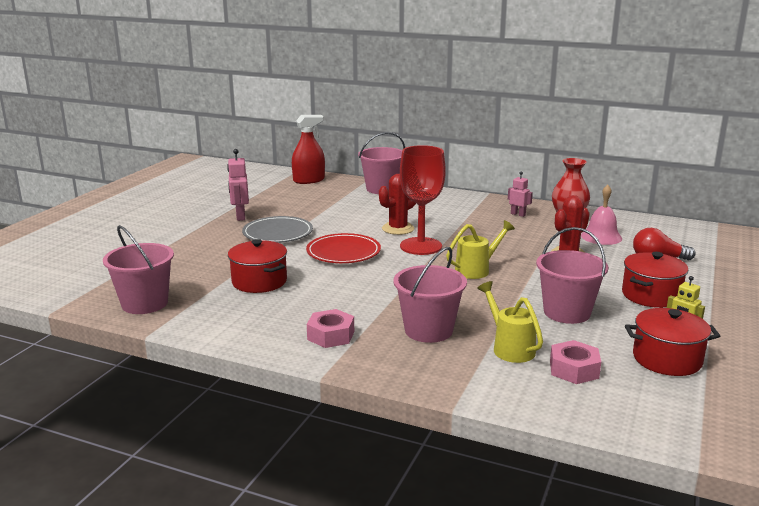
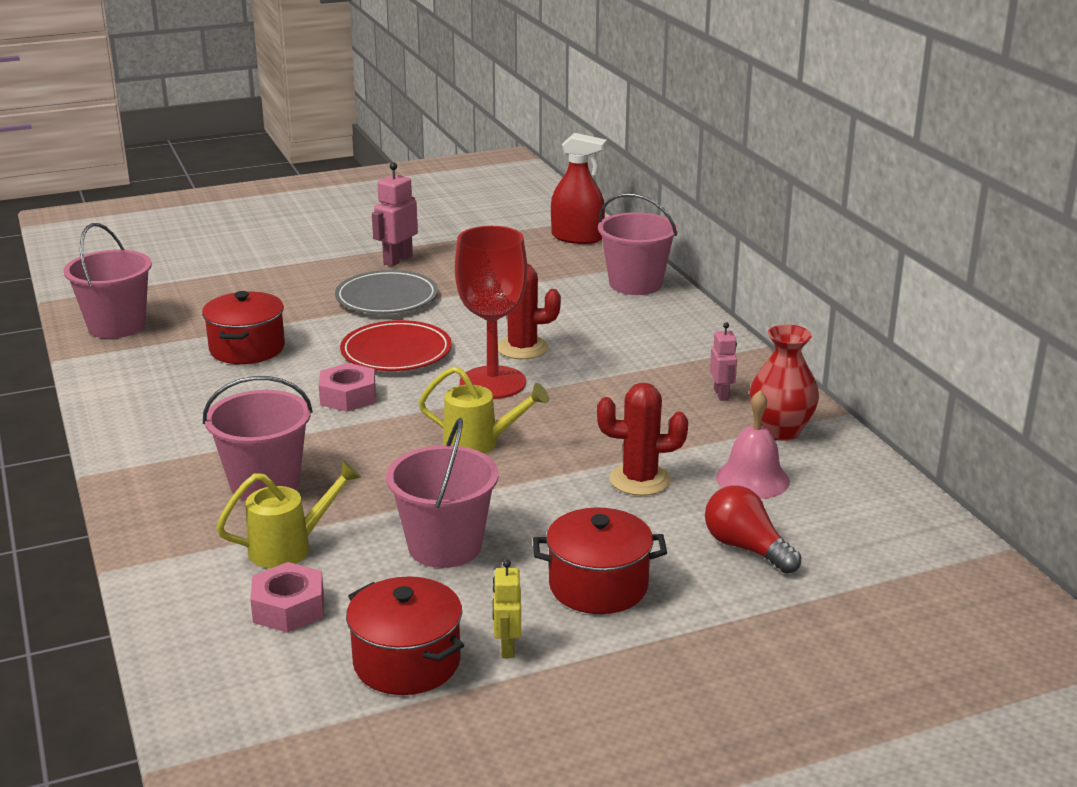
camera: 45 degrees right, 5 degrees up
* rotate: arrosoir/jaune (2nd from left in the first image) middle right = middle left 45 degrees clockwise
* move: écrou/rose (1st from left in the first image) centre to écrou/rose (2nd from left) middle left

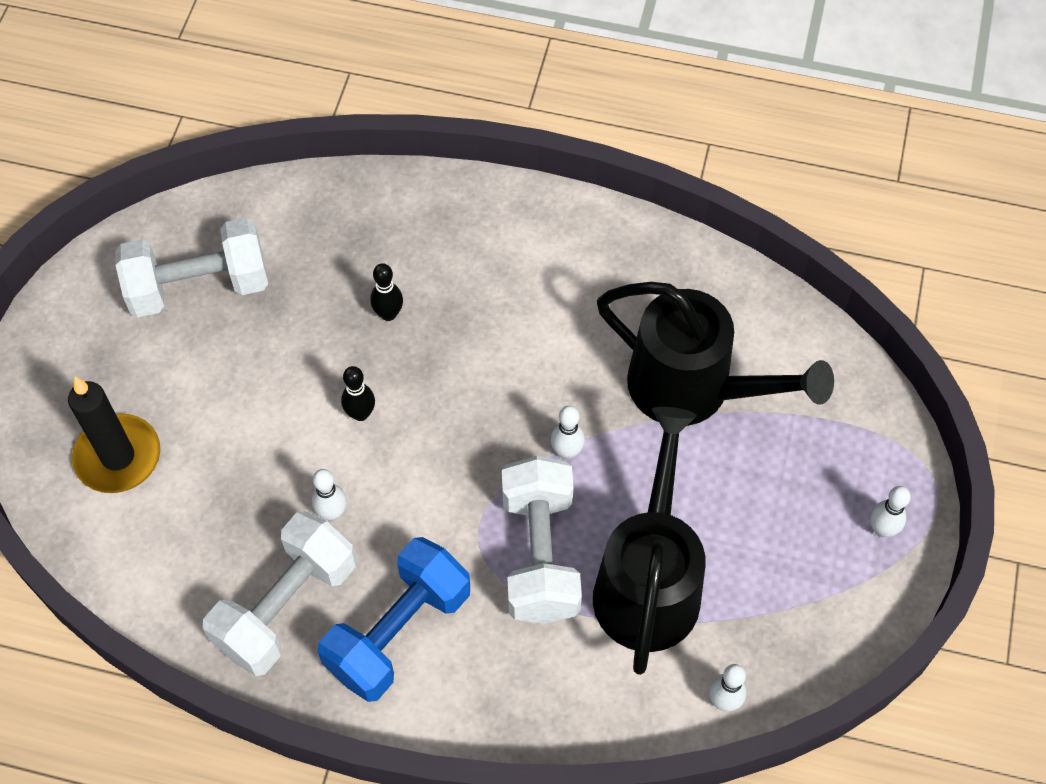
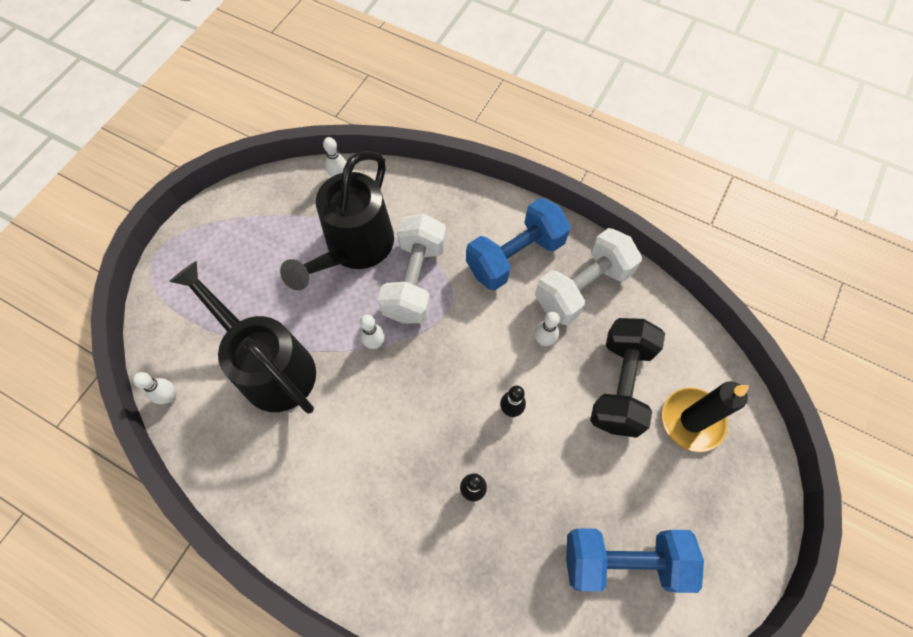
camera: 165 degrees left, 5 degrees up
* move: quille/blanc (4th from left in the first image) middle right to quille/blanc (1st from left) middle left
* recolor: haltère/blanc (1st from left) middle left to haltère/bleu (2nd from left) bottom right
* insert: haltère/noir middle right

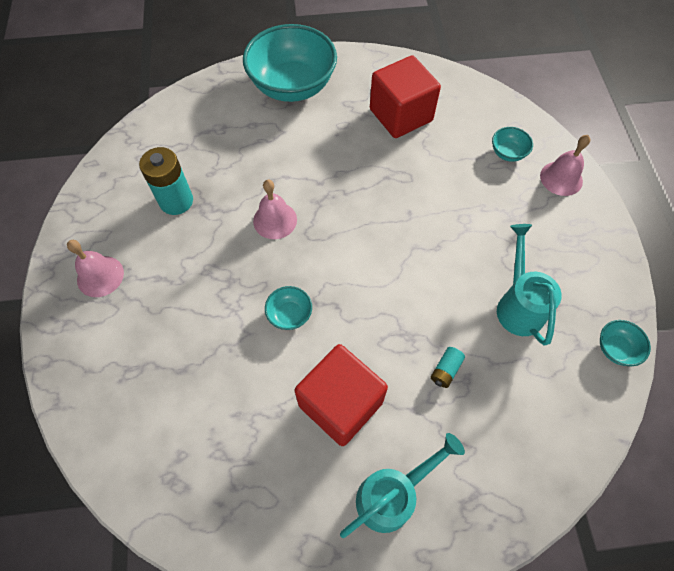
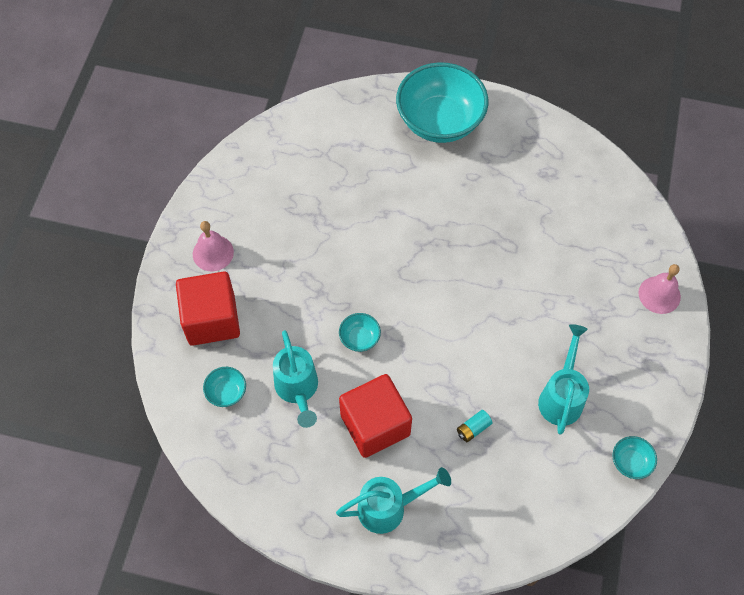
camera: 20 degrees right, 0 degrees up
* move: cube/rouge (2nd from left in the first image) top centre to cube/rouge (1st from left) middle left
* move: bol/turquoise (3rd from left in the first image) top right to bol/turquoise (1st from left) middle left
* insert: arrosoir/turquoise (1st from left) centre
* delete: pile/turquoise (1st from left) top left
* delete: cloche/rose (2nd from left) centre

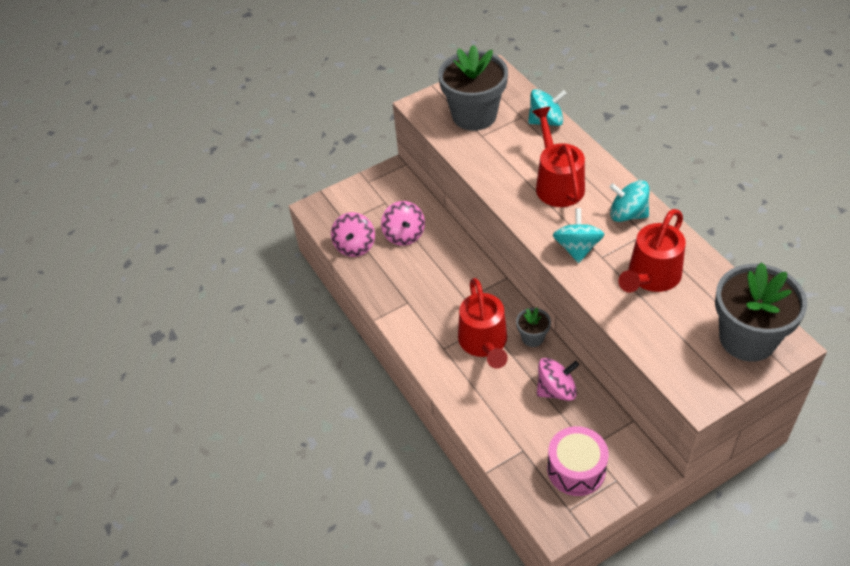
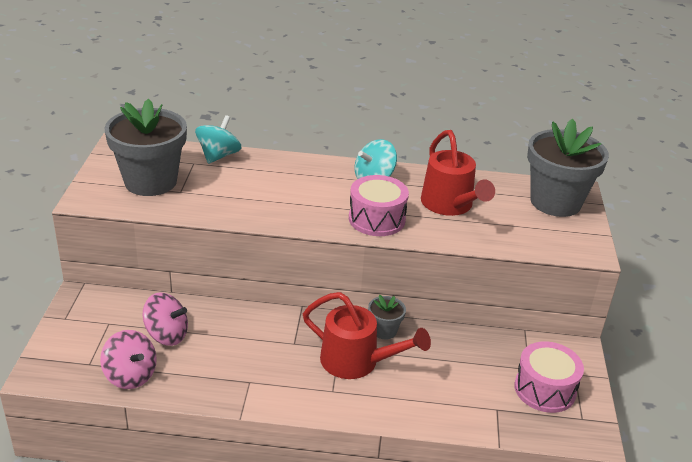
camera: 60 degrees left, 15 degrees down
* replace: toupie/turquoise (2nd from left) middle right to tambour/rose (1st from left) centre
* delete: arrosoir/rouge (2nd from left) top centre
* delete: toupie/rose (3rd from left) bottom centre

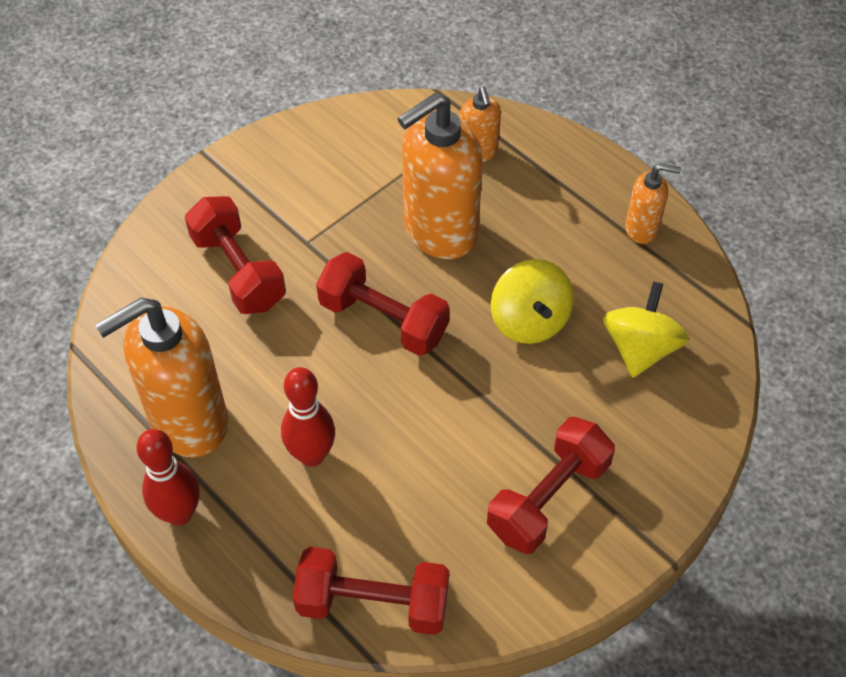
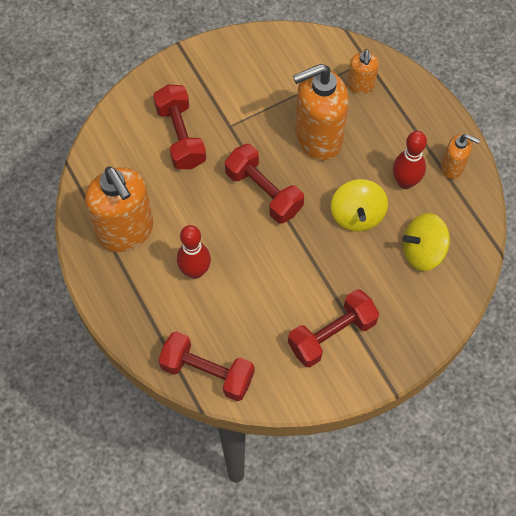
camera: 15 degrees right, 10 degrees up
* rotate: distributeur de savon/orange (1st from left) middle left = middle left 105 degrees counterclockwise
* move: quille/rouge (1st from left in the first image) bottom left to quille/rouge (2nd from left) top right
* rotate: toupie/jaune (2nd from left) middle right = middle right 135 degrees counterclockwise

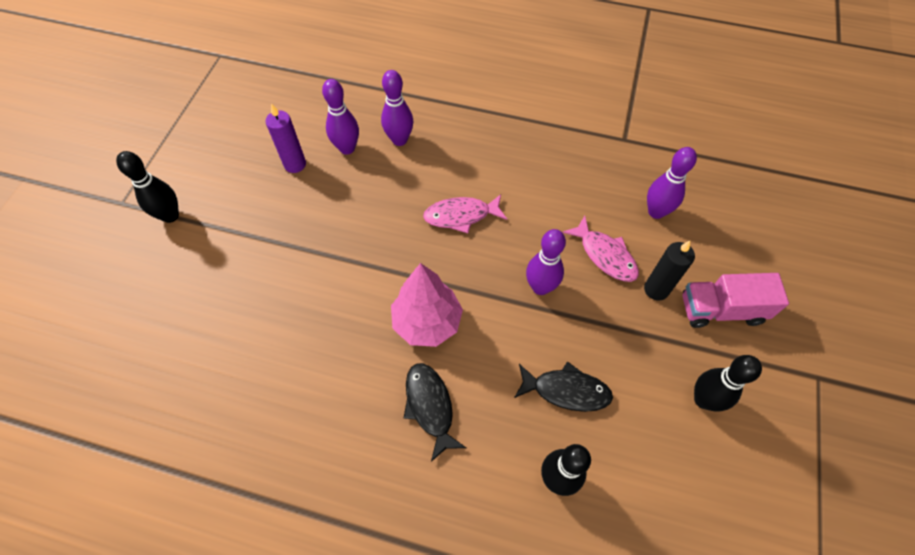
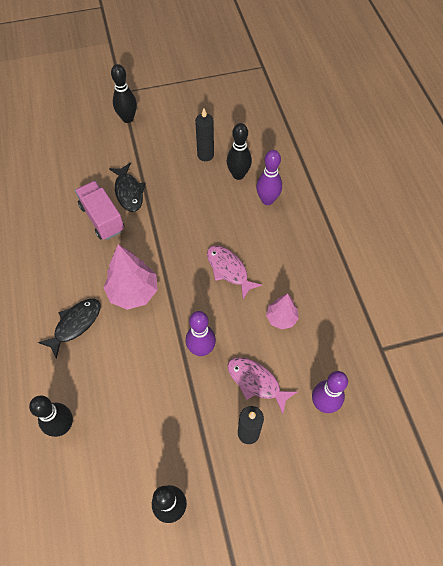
camera: 60 degrees right, 0 degrees up
* move: camion/rose middle right to middle left
* move: poisson/noir (2nd from left) bottom centre to top left
* recolor: bougie/violet top left to bougie/noir (1st from left) top centre
* recolor: quille/violet (1st from left) top centre to quille/noir (4th from left) top centre
* rotate: poisson/rose (2nd from left) centre = bottom centre 105 degrees clockwise
* insert: arbre/rose (2nd from left) centre

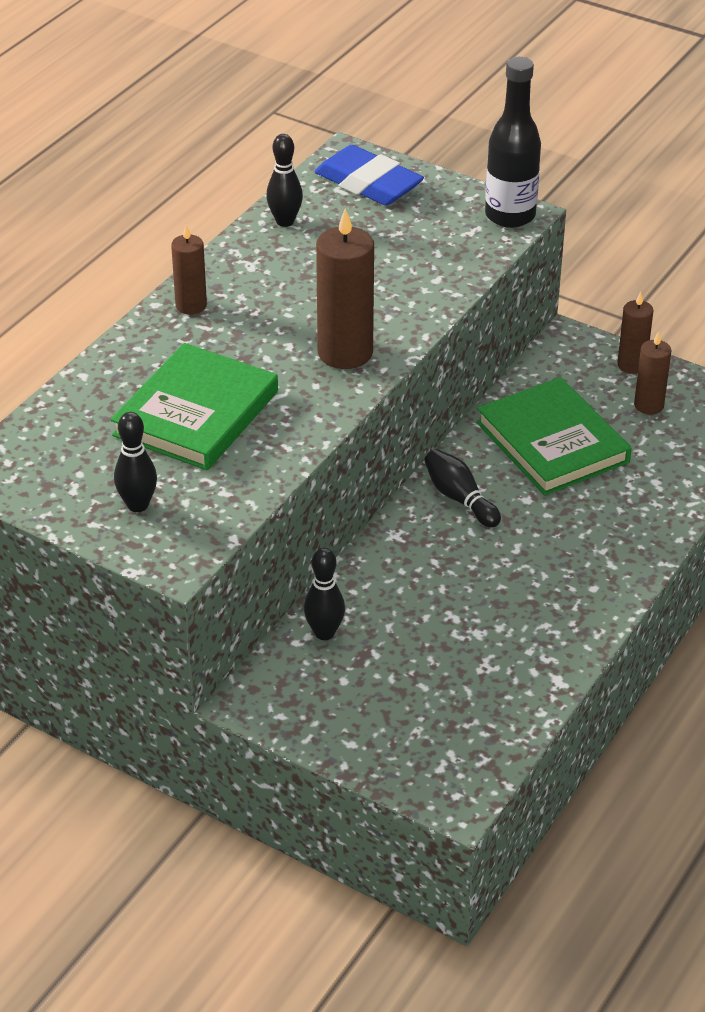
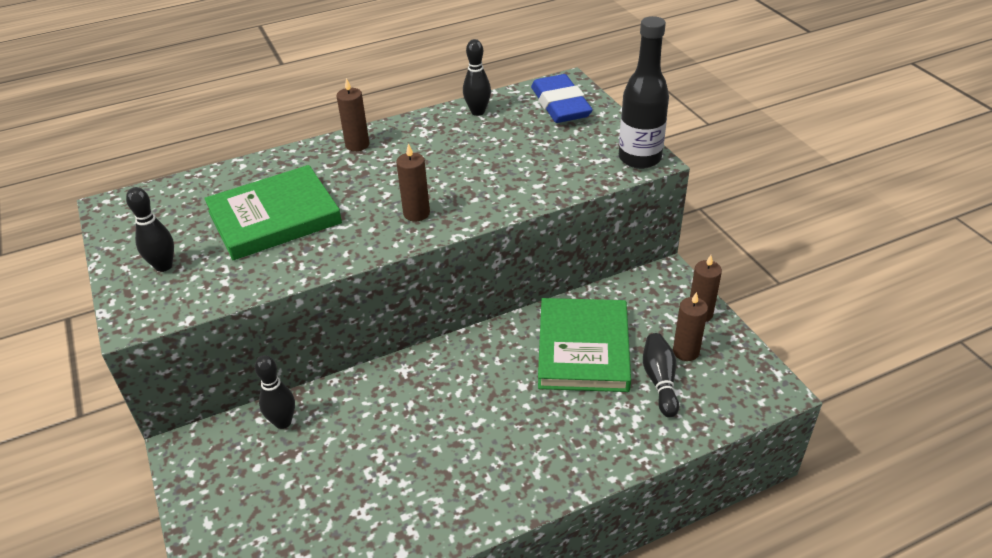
camera: 35 degrees right, 0 degrees up
* resize: bougie/marron (2nd from left) top centre = top centre x0.58
* move: quille/noir (4th from left) centre to bottom centre

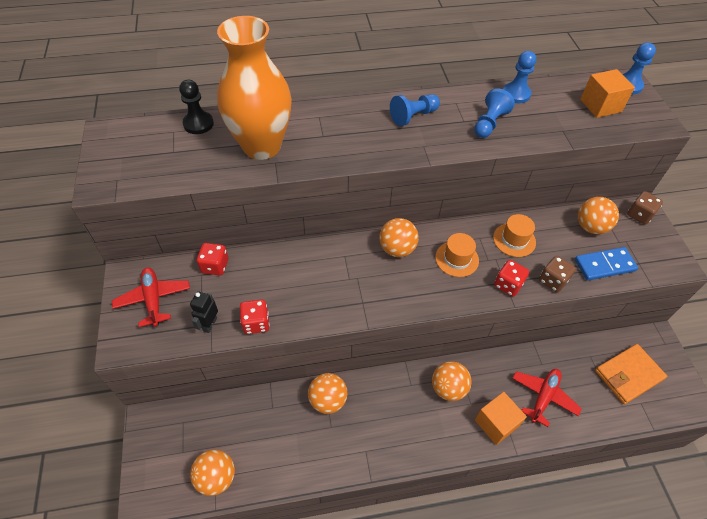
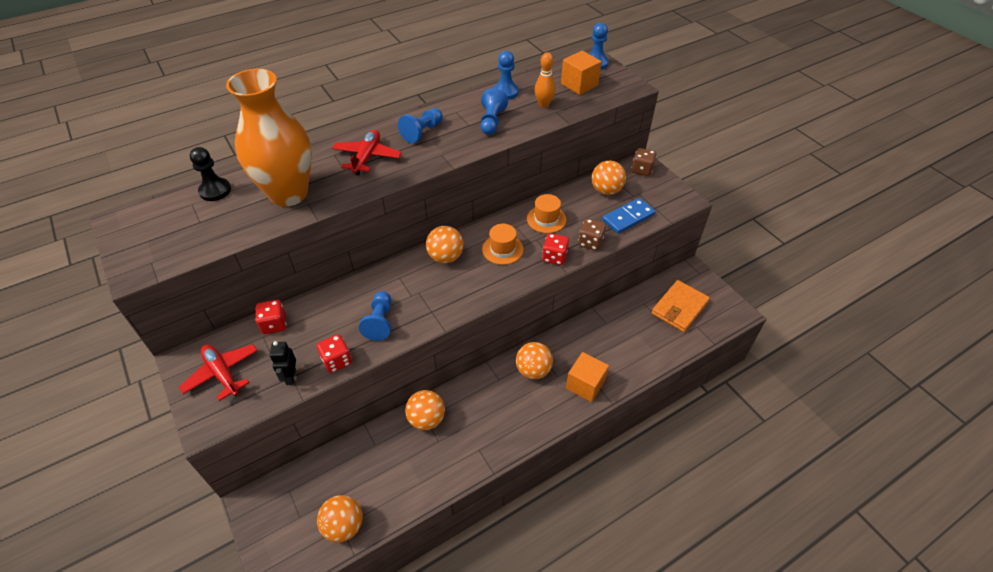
camera: 20 degrees left, 5 degrees down
* move: avion/rouge (2nd from left) bottom right to top centre
* insert: pion/bleu (1st from left) centre
* insert: quille/orange top centre

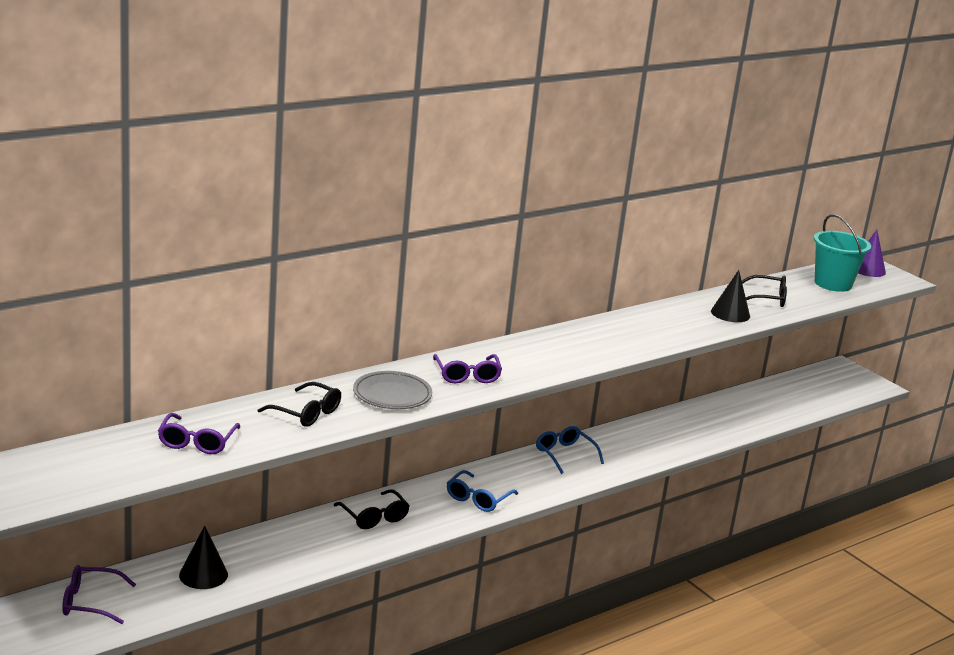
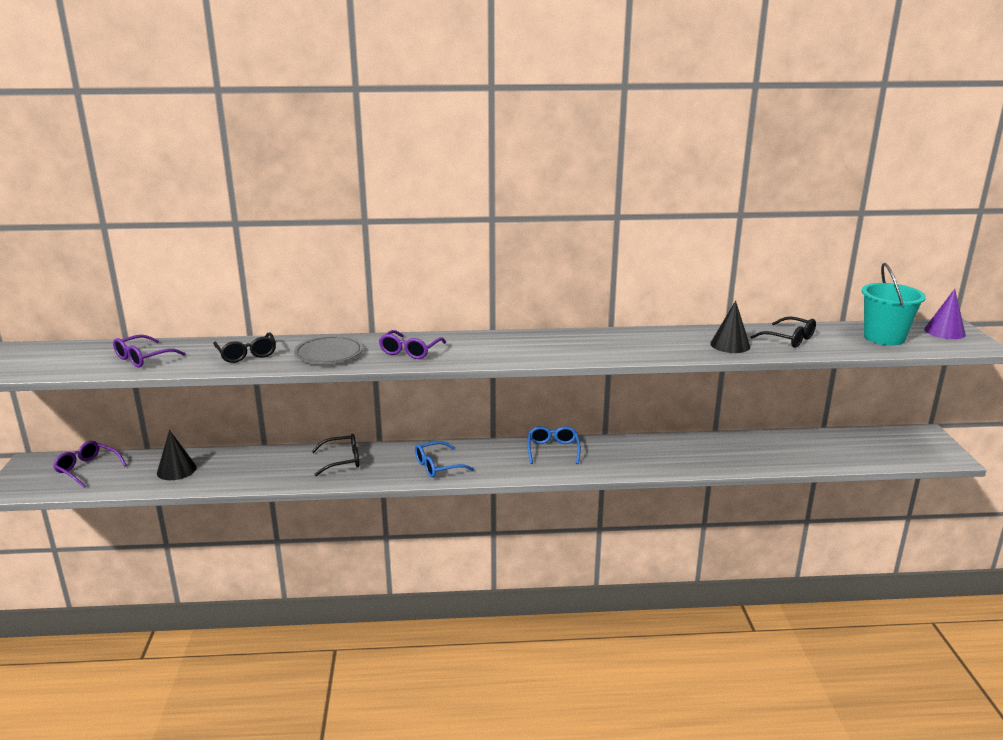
camera: 35 degrees right, 0 degrees up
* rotate: lunettes/noir (2nd from left) bottom centre = centre 105 degrees counterclockwise

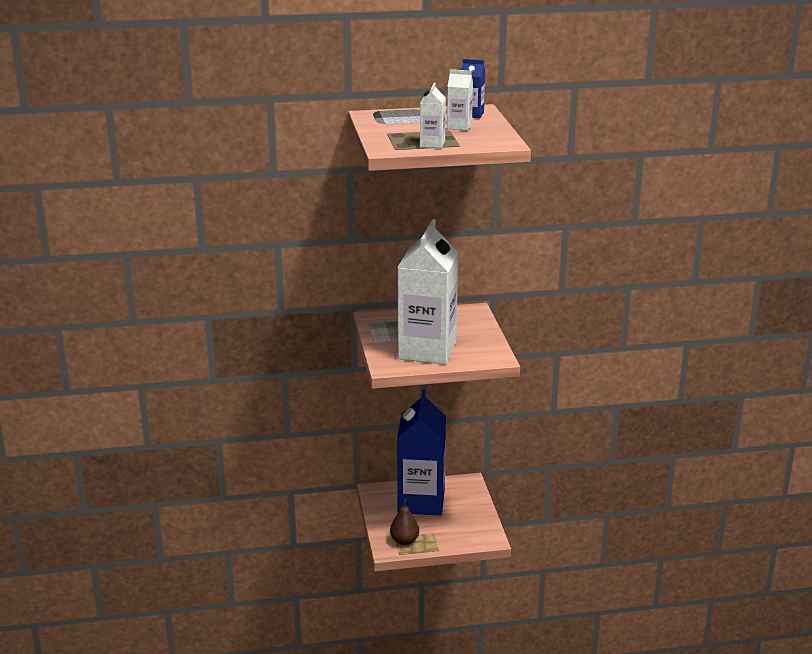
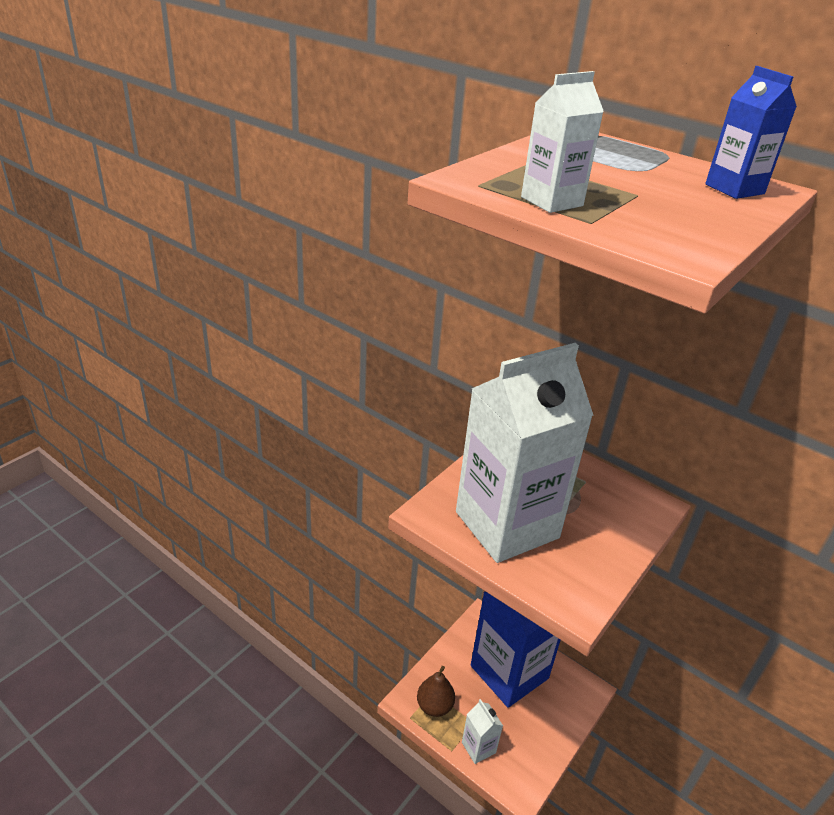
camera: 45 degrees right, 10 degrees up
* move: brique de lait/blanc (3rd from left in the first image) top centre to brique de lait/blanc (1st from left) bottom centre

